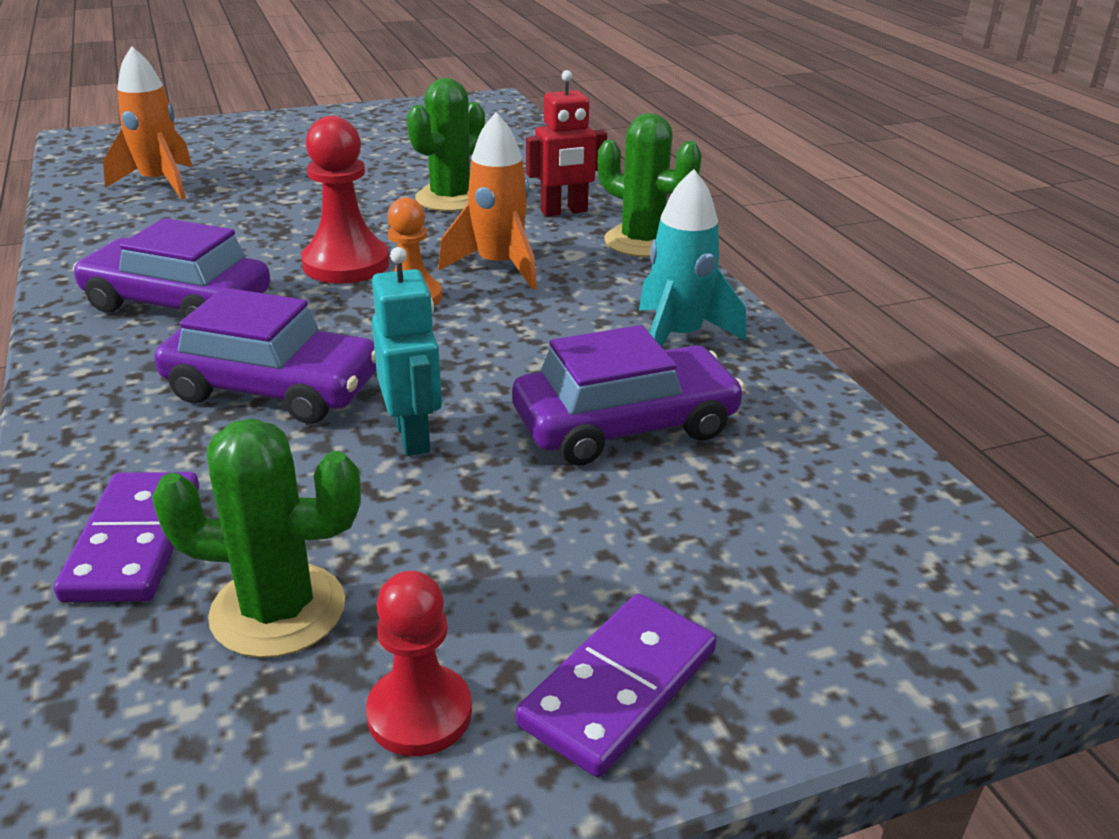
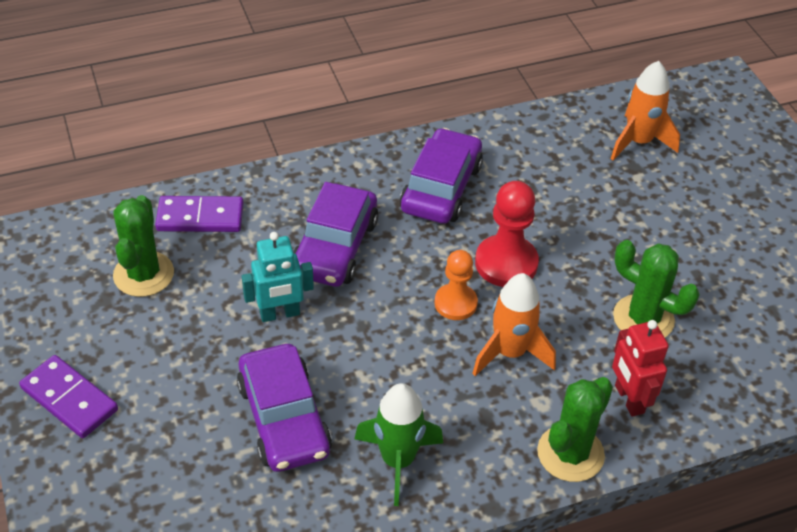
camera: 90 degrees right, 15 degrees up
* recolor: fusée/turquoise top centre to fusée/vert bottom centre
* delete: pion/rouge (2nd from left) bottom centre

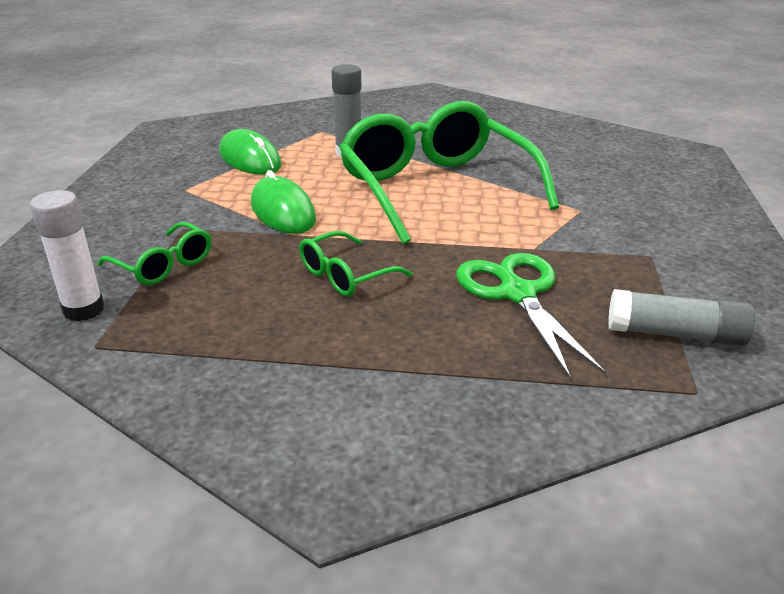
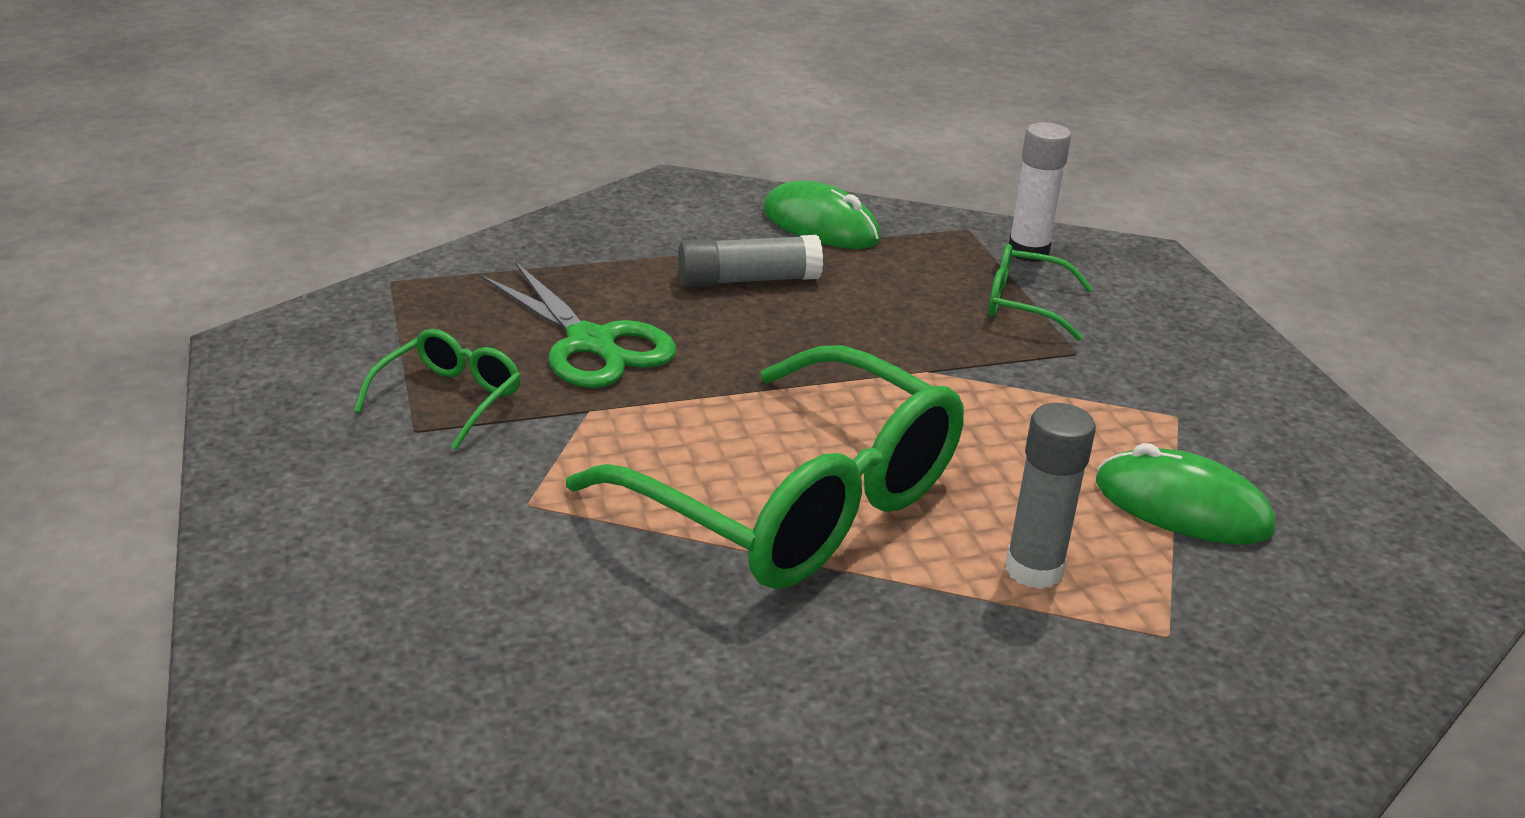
camera: 155 degrees right, 0 degrees up
* move: lunettes/vert (2nd from left in the first image) centre to lunettes/vert (1st from left) middle left
* move: bâton de colle/gris (2nd from left in the first image) middle right to bâton de colle/gris (1st from left) top centre
* move: souris/vert (2nd from left in the first image) centre to souris/vert (1st from left) top centre

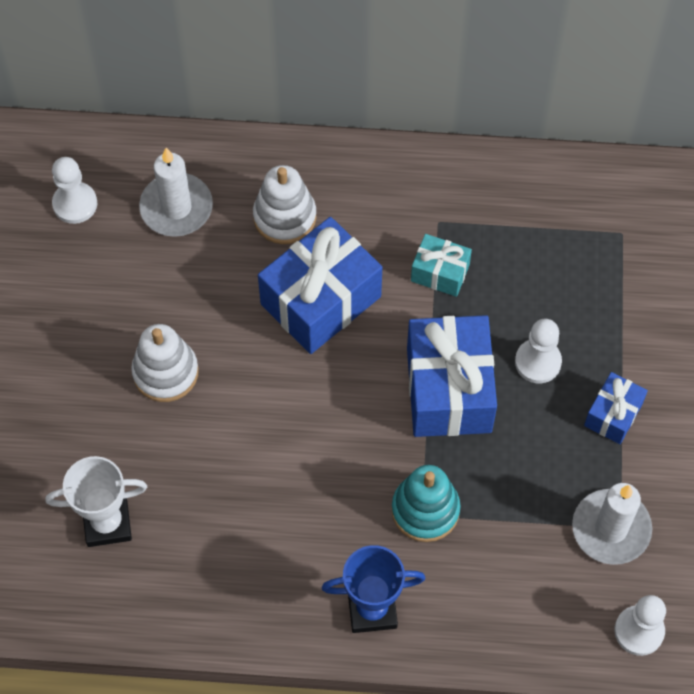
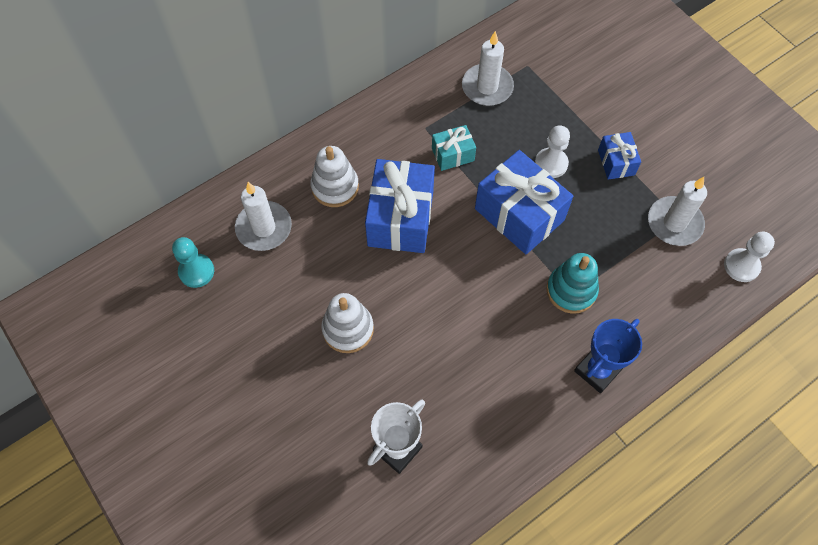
camera: 40 degrees left, 0 degrees up
* recolor: pion/blanc (1st from left) top left to pion/turquoise middle left
* insert: bougie/blanc (2nd from left) top centre

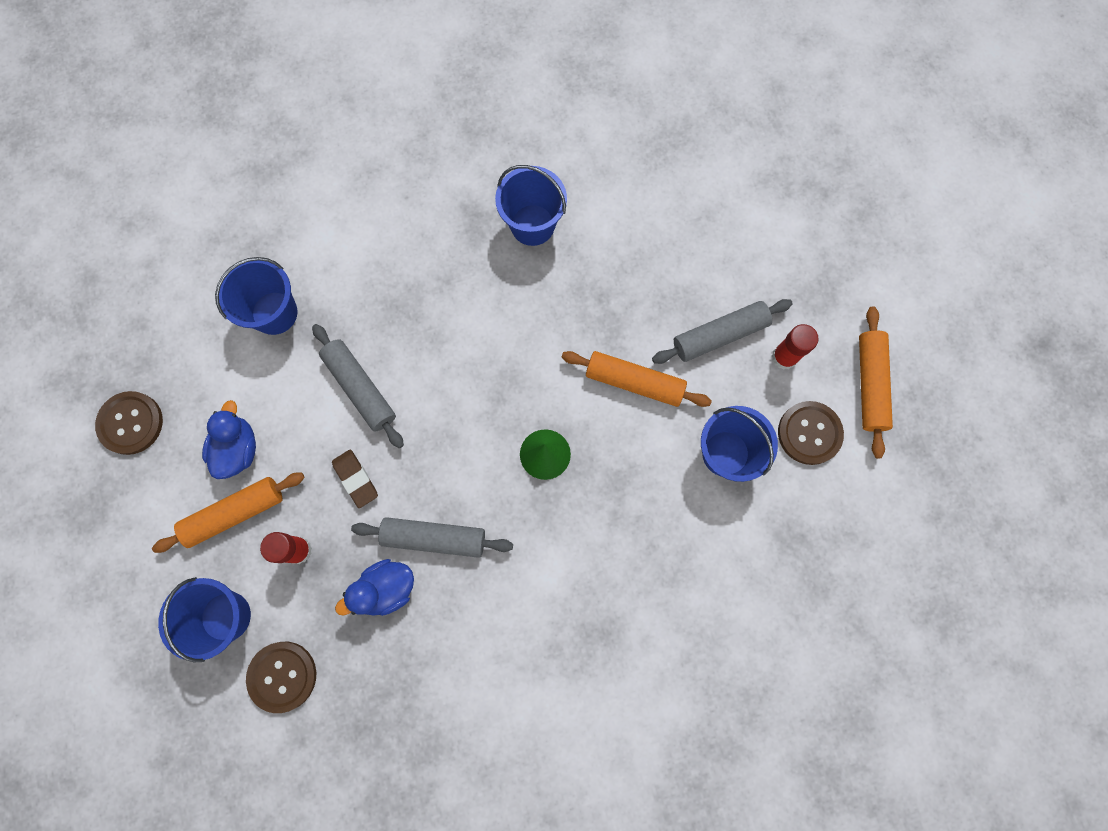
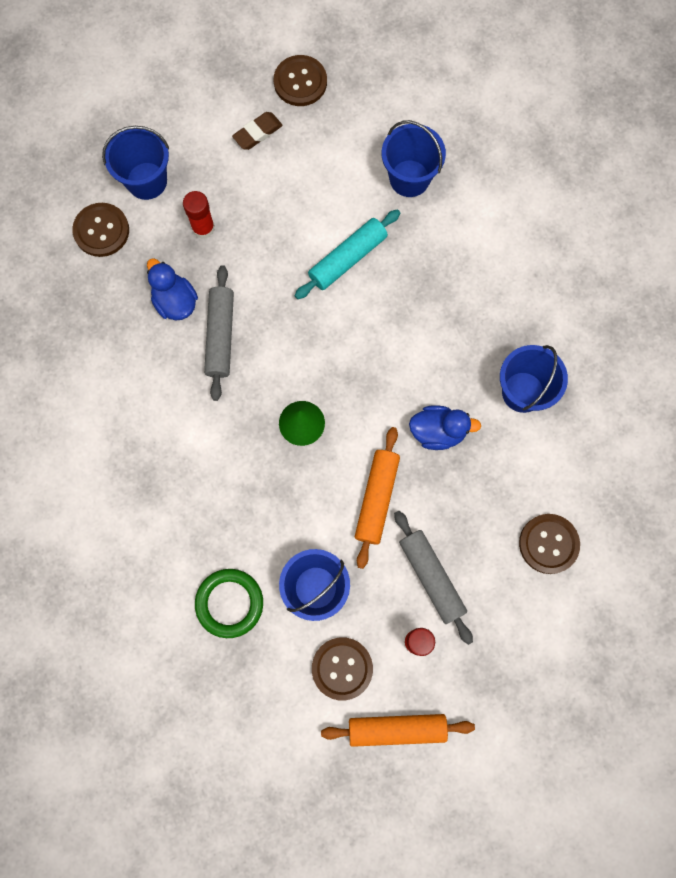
camera: 85 degrees right, 0 degrees up
* insert: anneau/vert bottom centre
* move: gomme/marron middle left to top centre
* recolor: rouleau à pâtisserie/gris (1st from left) middle left to rouleau à pâtisserie/turquoise top centre
* move: canard/bleu (1st from left in the first image) middle left to canard/bleu (2nd from left) centre
* insert: bouton/marron (4th from left) middle right
* delete: rouleau à pâtisserie/orange (1st from left) middle left

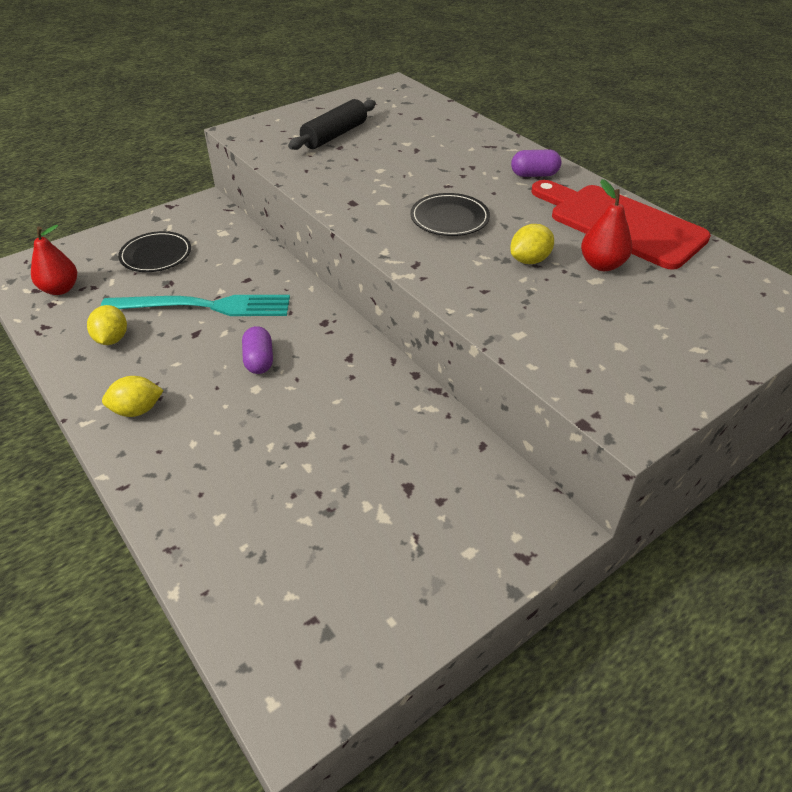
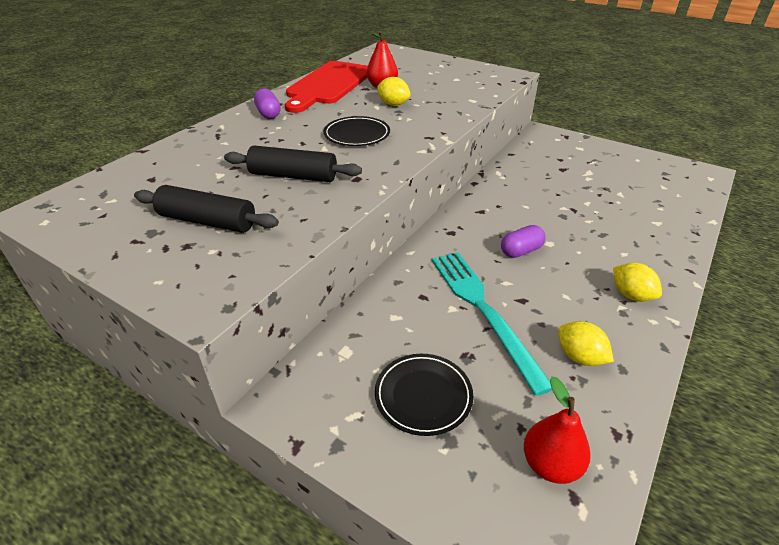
camera: 110 degrees left, 5 degrees down
* insert: rouleau à pâtisserie/noir (2nd from left) top centre
* rotate: citron/jaune (1st from left in the first image) middle left = middle right 75 degrees clockwise

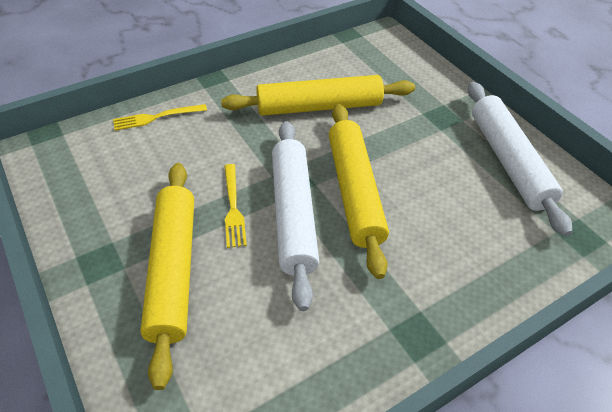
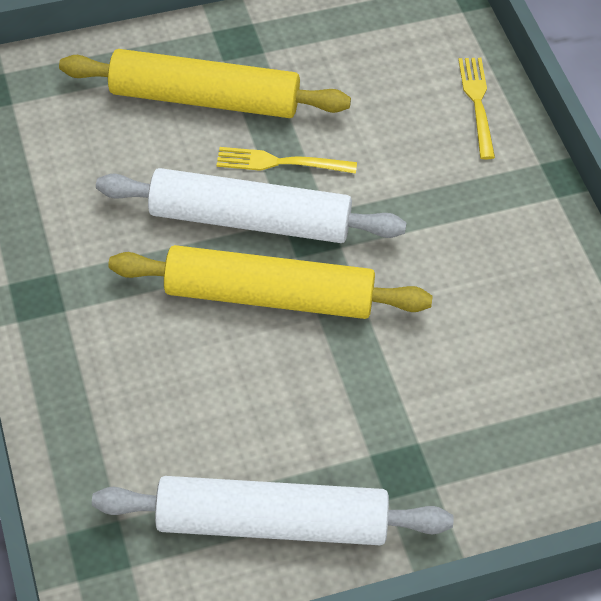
camera: 105 degrees right, 5 degrees up
* delete: rouleau à pâtisserie/jaune (2nd from left) top centre

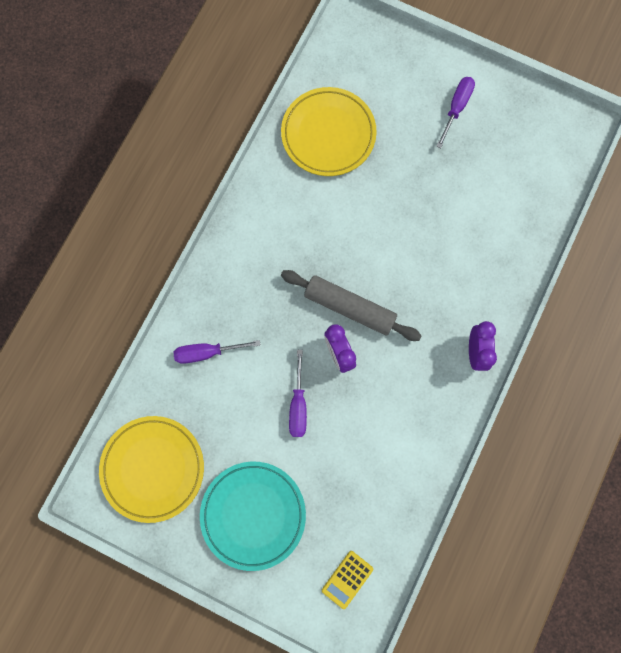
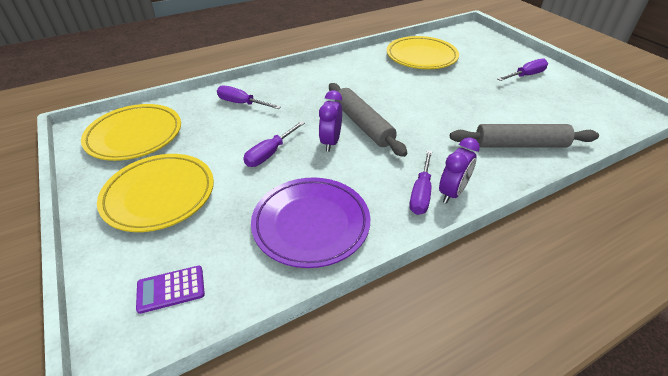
camera: 35 degrees right, 35 degrees down
* recolor: assiette/turquoise bottom centre to assiette/jaune (2nd from left) middle left
* recolor: calculatrice/jaune bottom centre to calculatrice/violet bottom left
* insert: assiette/violet centre
* insert: tournevis/violet (3rd from left) centre
* insert: rouleau à pâtisserie/gris (2nd from left) middle right

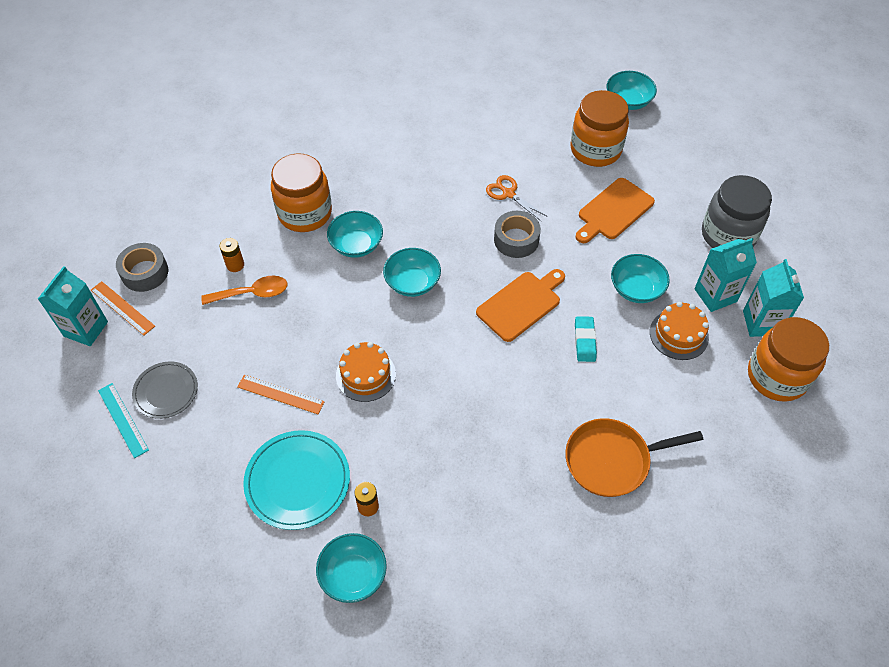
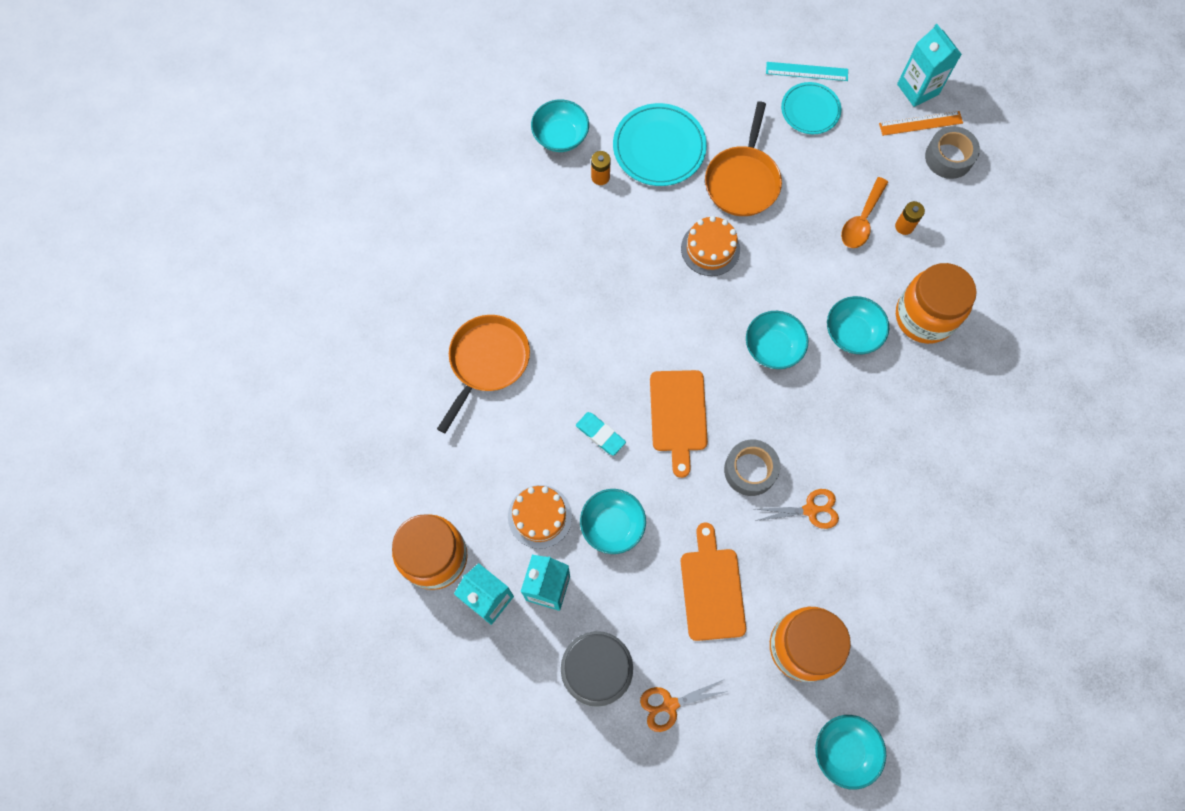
camera: 130 degrees right, 15 degrees up
* insert: ciseaux/orange (1st from left) bottom centre
* replace: règle/orange (2nd from left) middle left to poêle/orange (2nd from left) top centre
* recolor: assiette/gris middle left to assiette/turquoise (2nd from left) top right

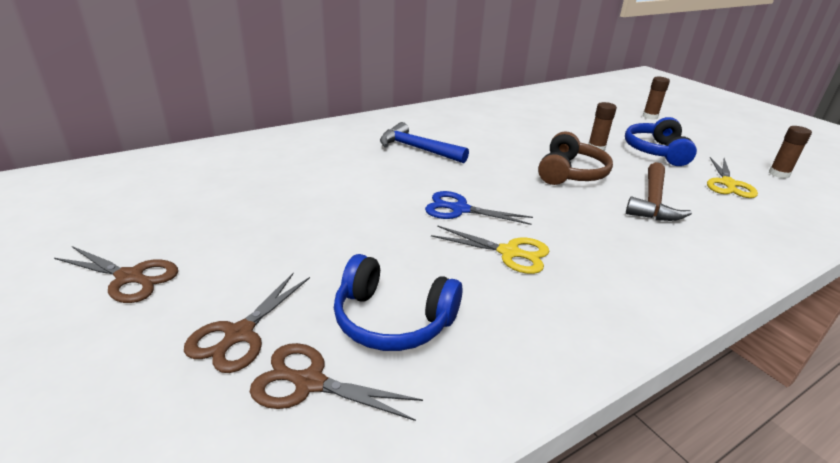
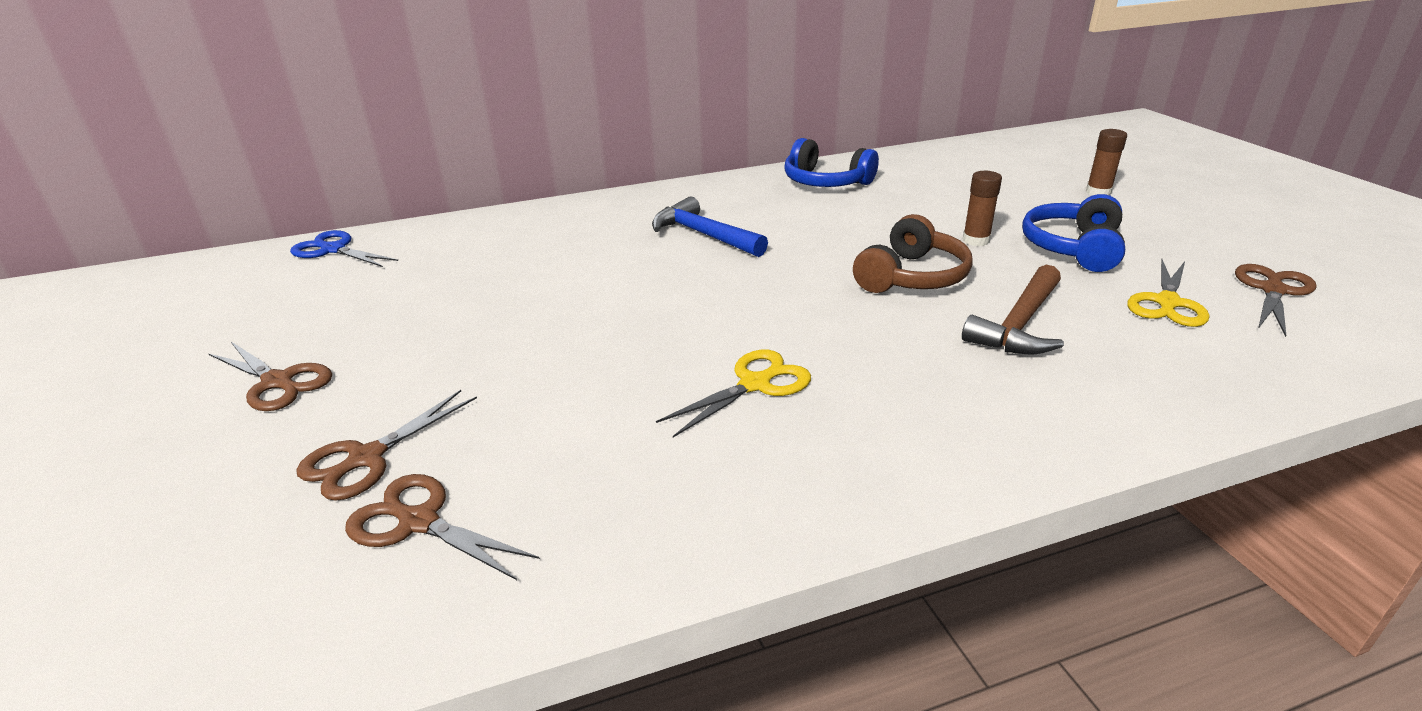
camera: 15 degrees right, 0 degrees up
* move: ciseaux/bleu centre to middle left
* rotate: ciseaux/jaune (1st from left) centre = centre 75 degrees counterclockwise
* move: casque audio/bleu (1st from left) centre to top centre
* replace: bâton de colle/marron (3rd from left) top right to ciseaux/marron (4th from left) middle right

